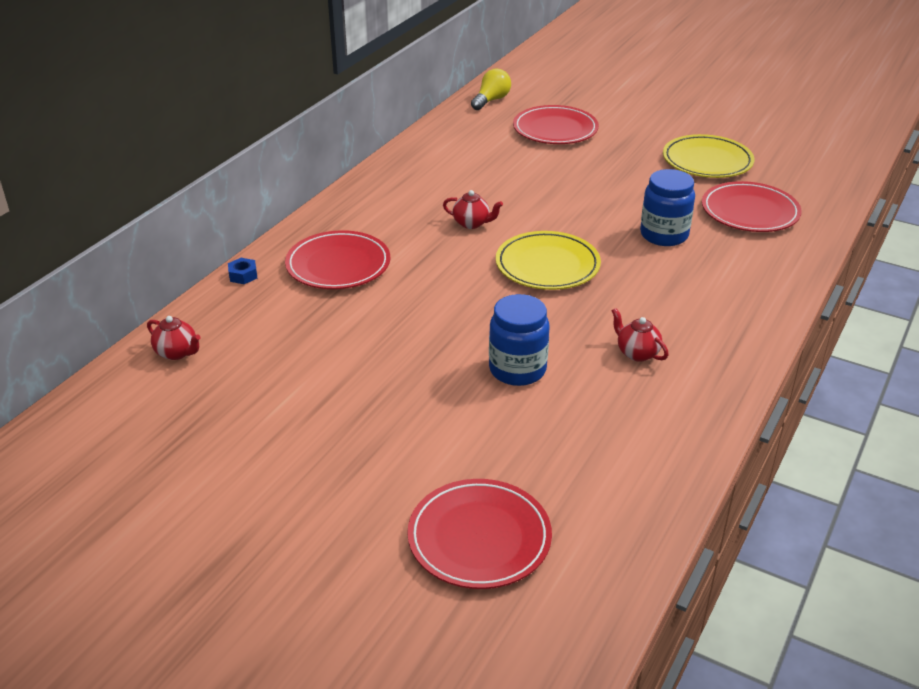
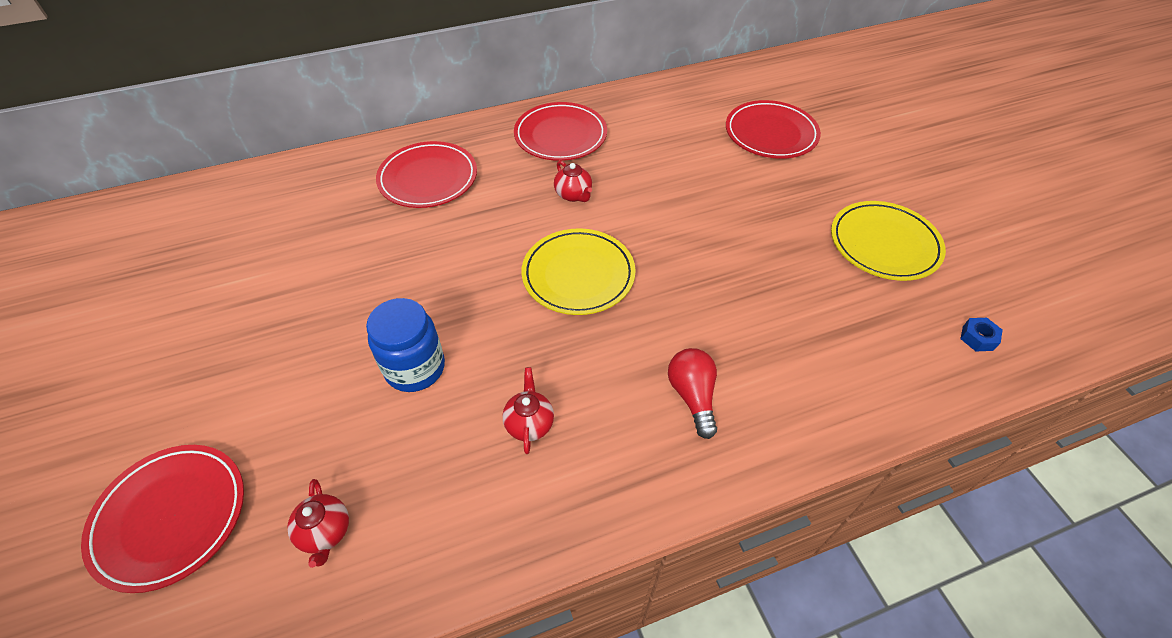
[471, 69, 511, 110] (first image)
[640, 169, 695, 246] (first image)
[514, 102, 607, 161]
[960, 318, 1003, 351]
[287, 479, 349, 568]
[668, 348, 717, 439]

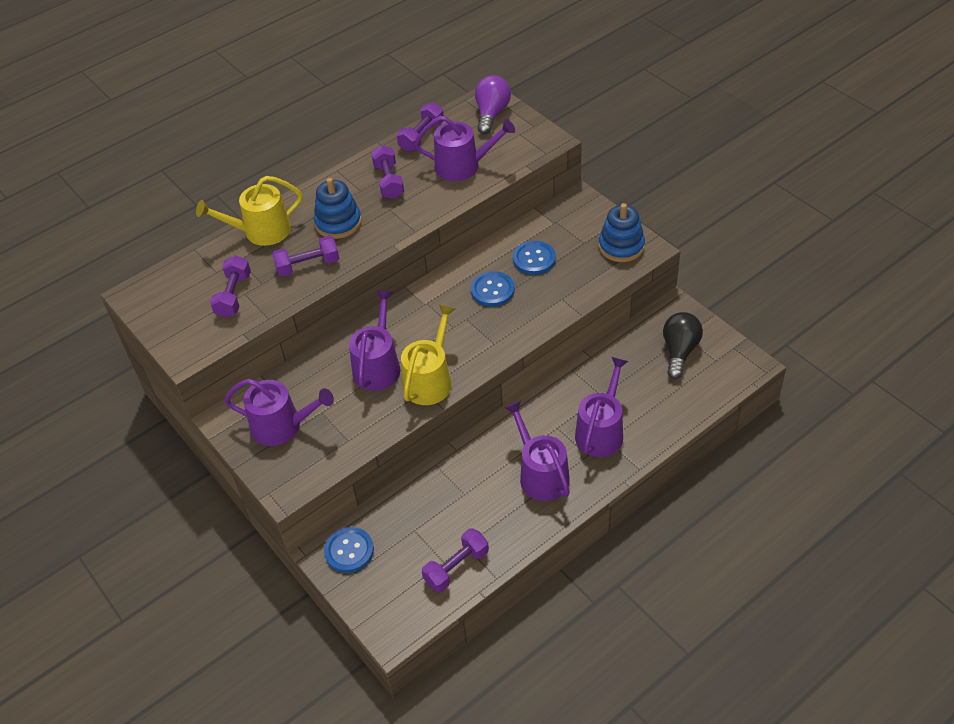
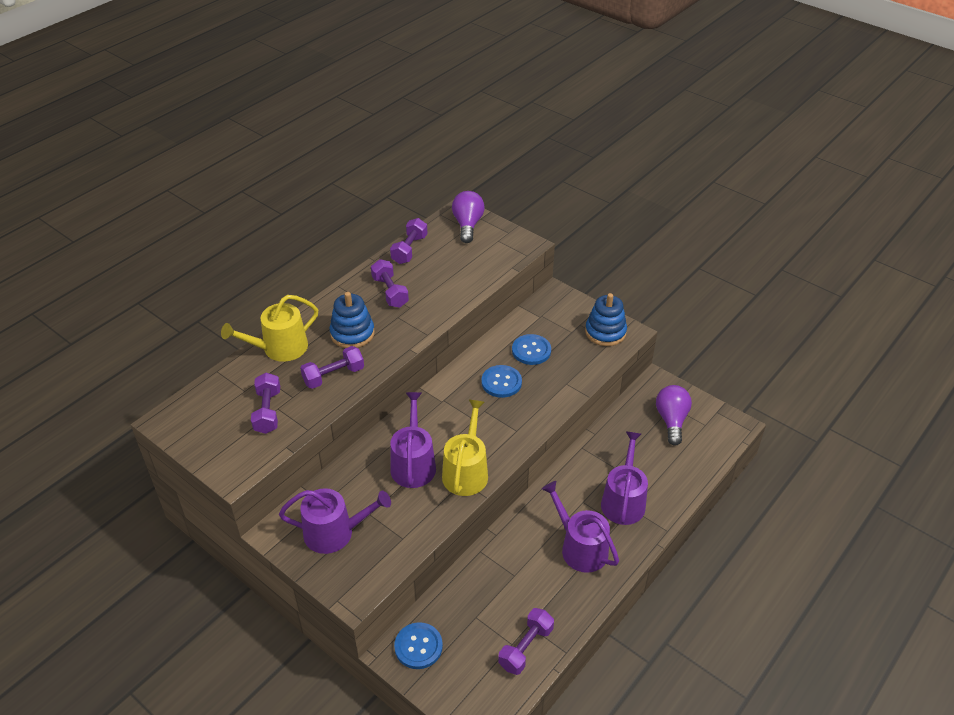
[414, 116, 515, 181] (first image)
[656, 385, 692, 446]

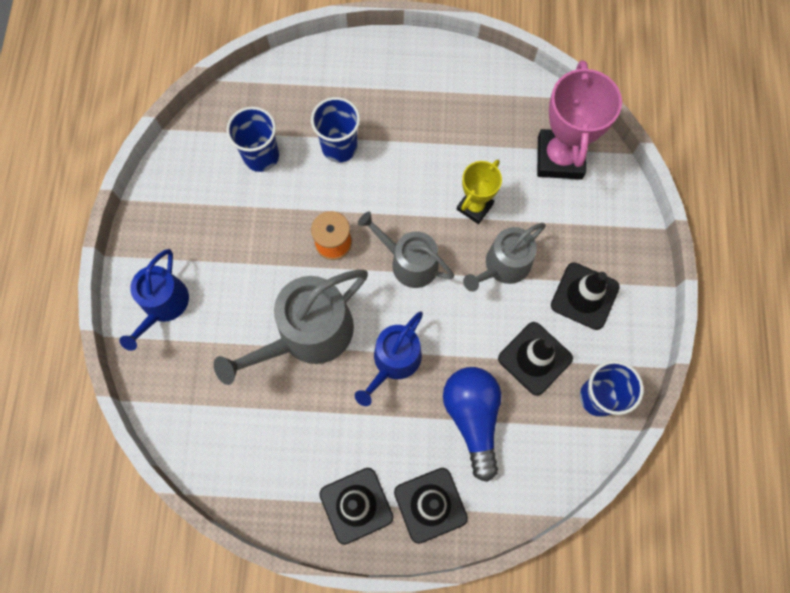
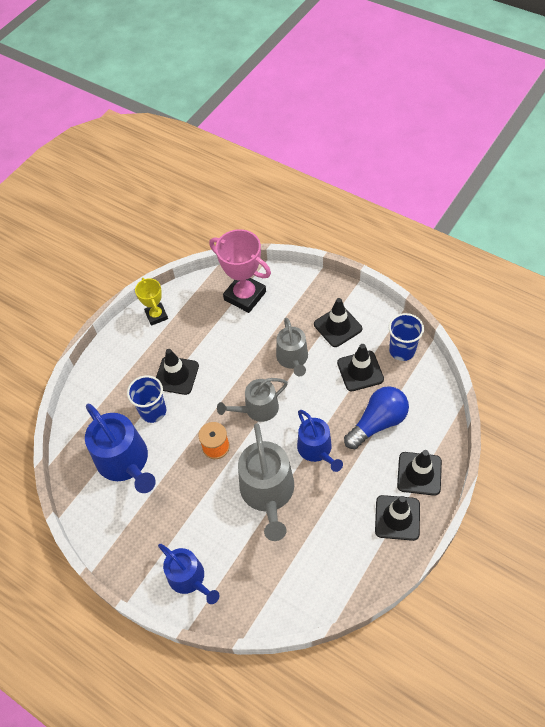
[85, 404, 156, 493]
[135, 278, 168, 326]
[344, 386, 409, 449]
[156, 349, 199, 395]

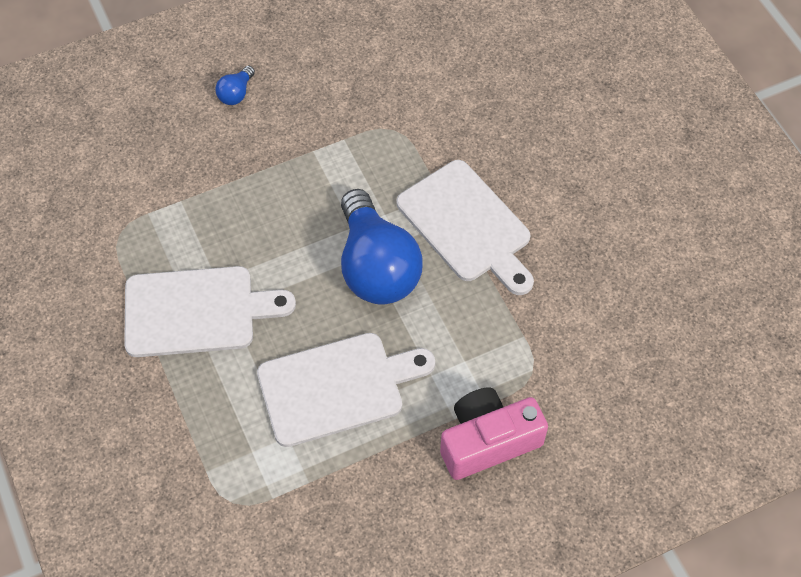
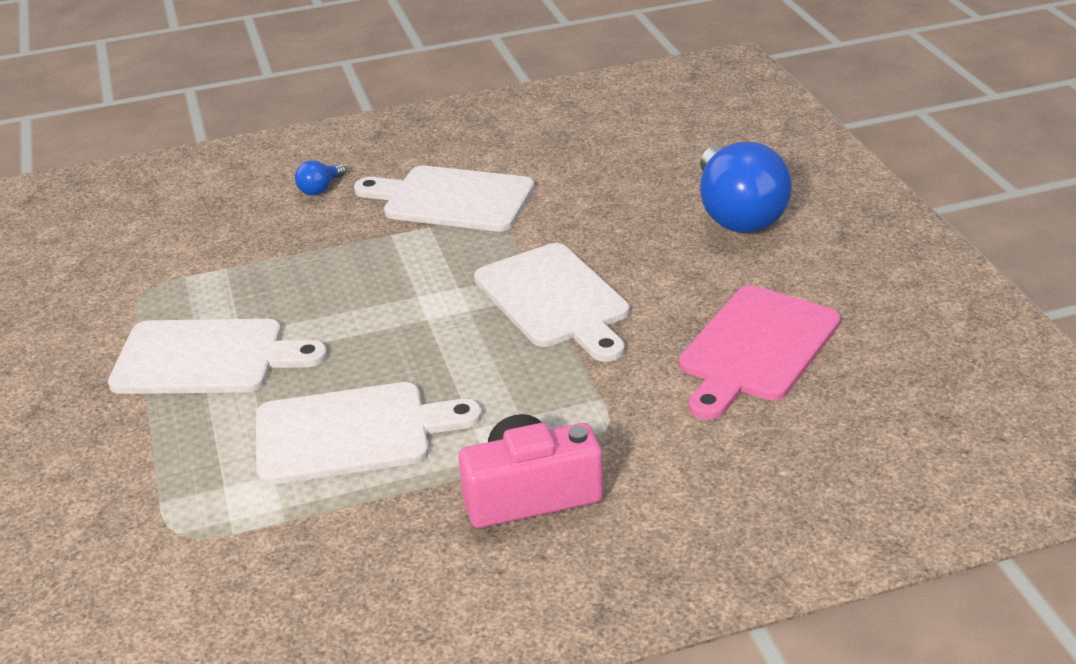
[700, 142, 792, 233]
[354, 166, 534, 232]
[679, 286, 841, 420]

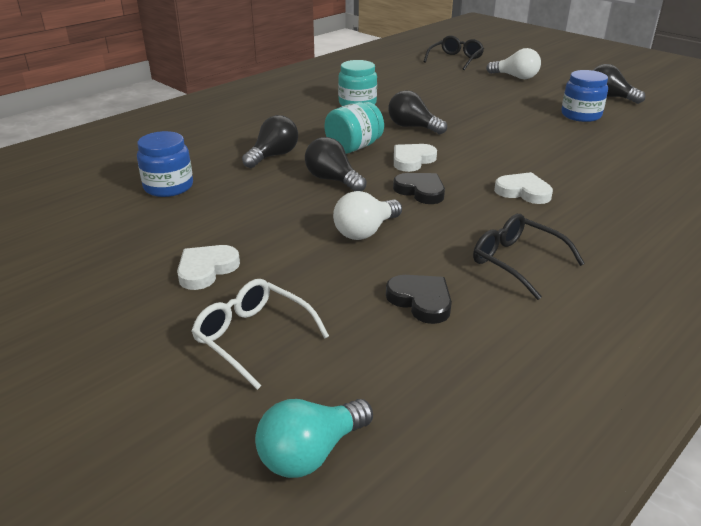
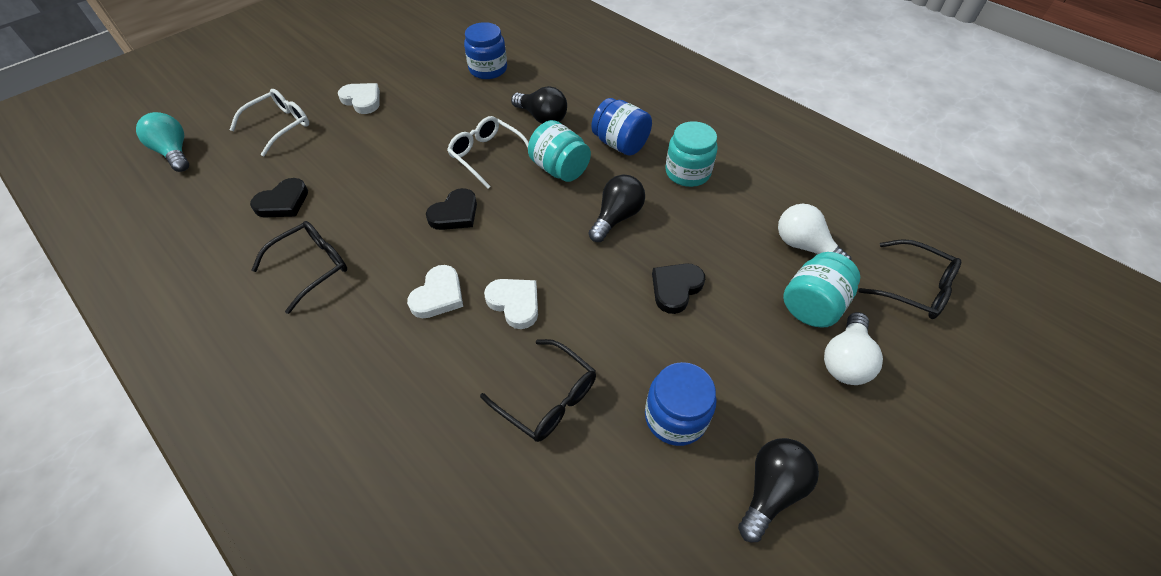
[447, 116, 529, 188]
[484, 279, 538, 329]
[778, 204, 852, 260]
[591, 98, 652, 156]
[783, 252, 860, 328]
[652, 263, 705, 314]
[480, 339, 596, 442]

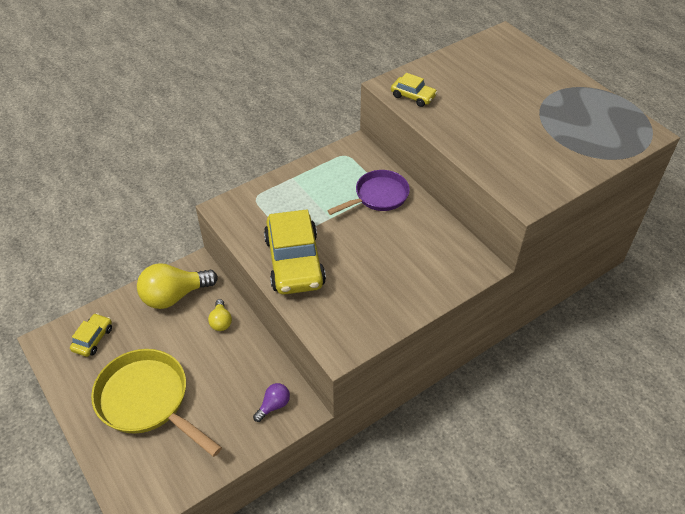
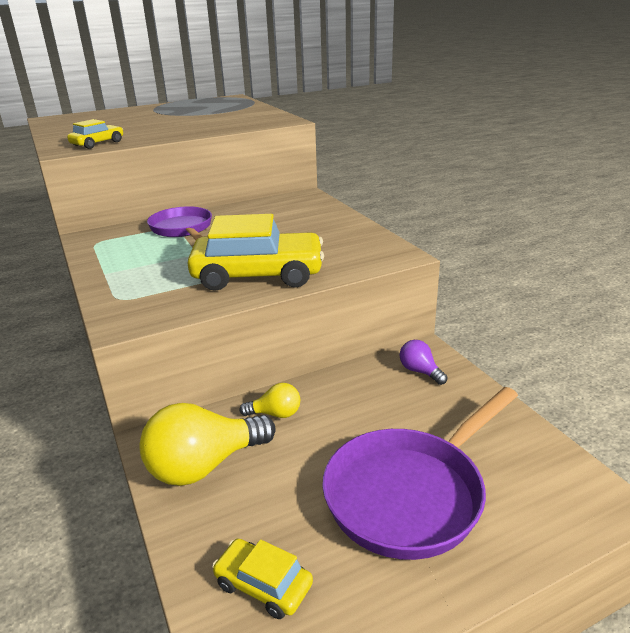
[139, 403, 276, 486]
[322, 387, 518, 560]

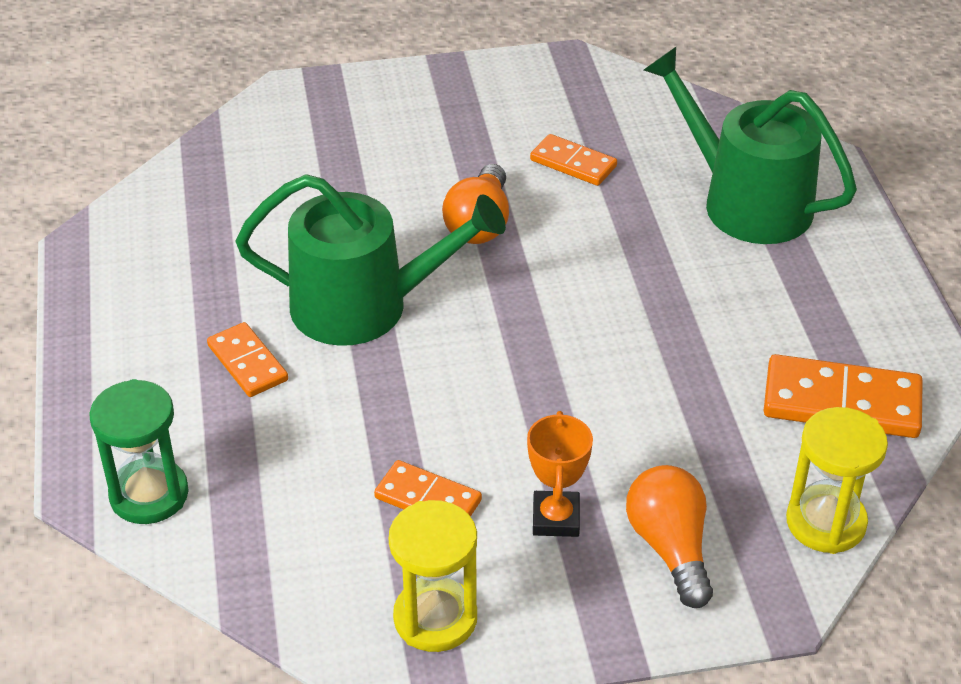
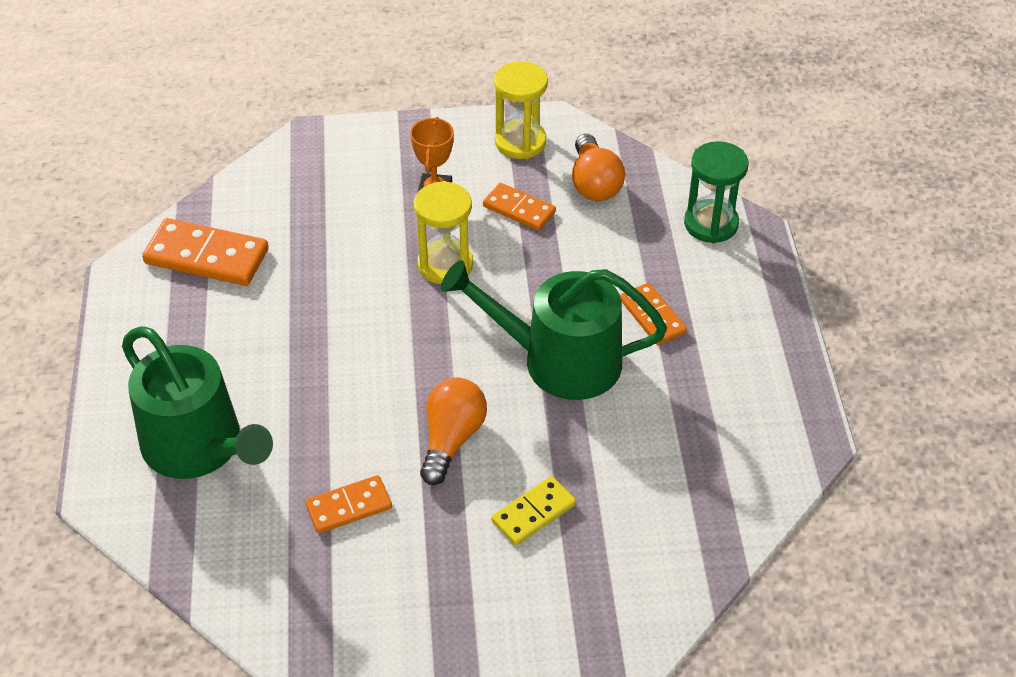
[305, 475, 392, 533]
[414, 181, 473, 284]
[572, 134, 625, 201]
[492, 476, 576, 545]

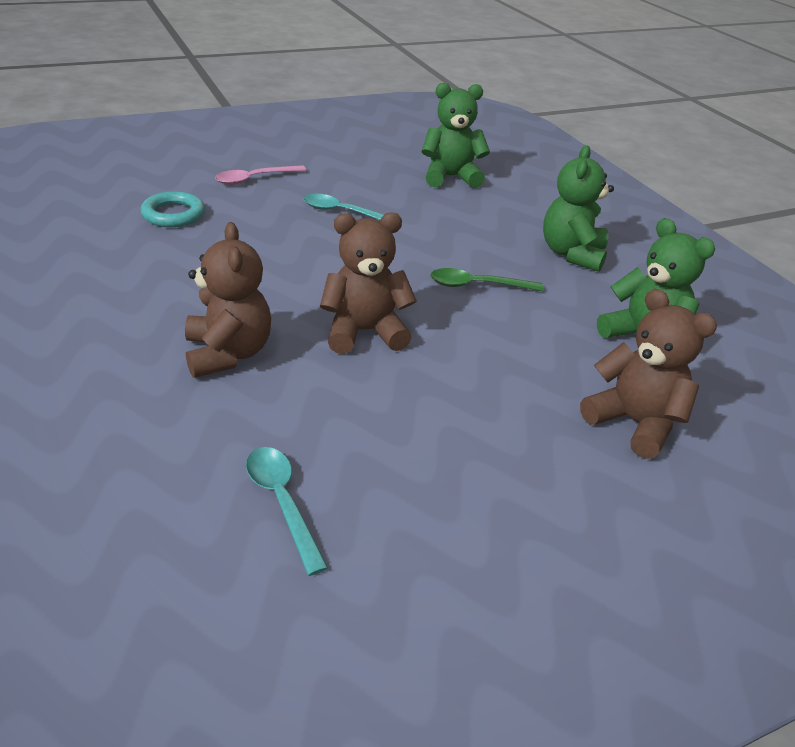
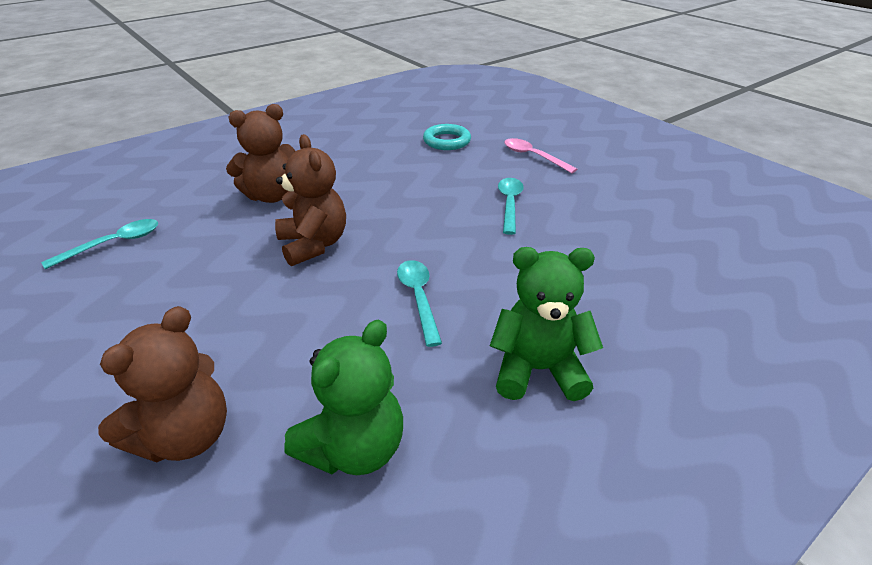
[421, 83, 490, 188] (first image)
[397, 260, 442, 347]

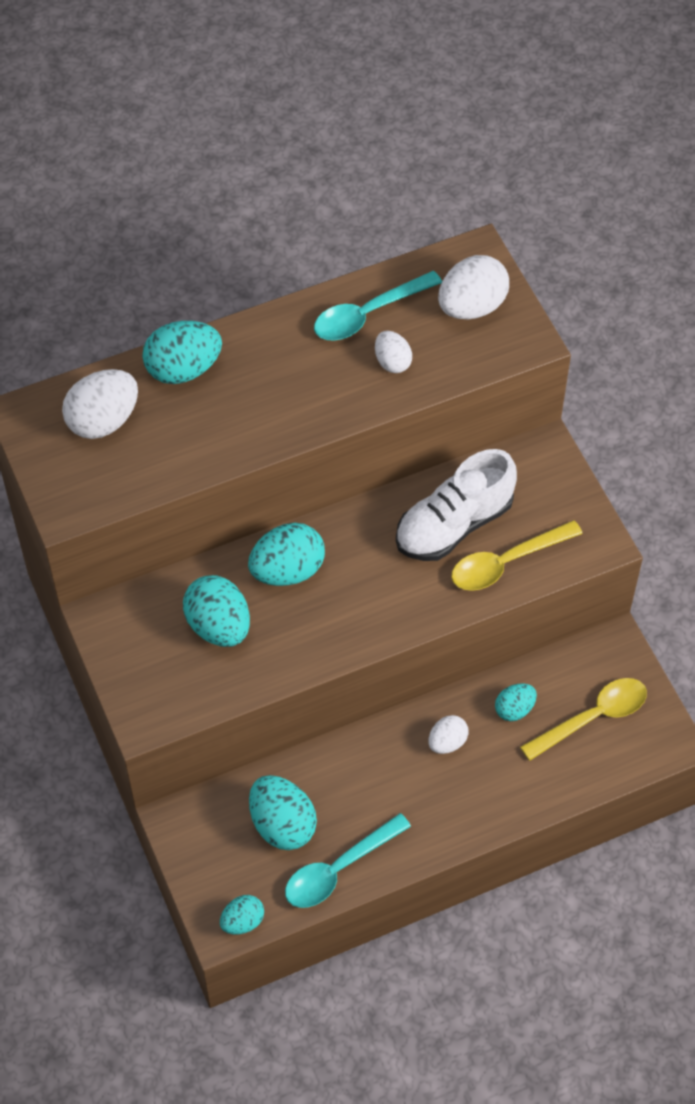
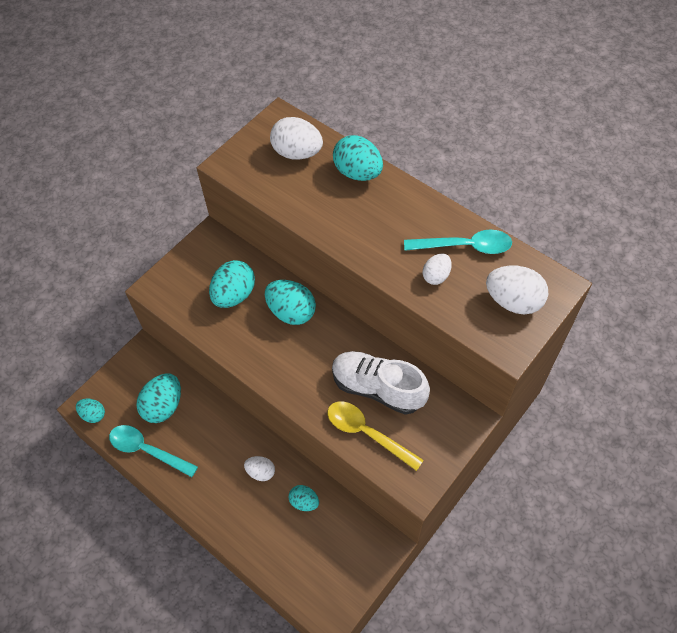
[404, 230, 512, 254]
[520, 678, 647, 761] (first image)

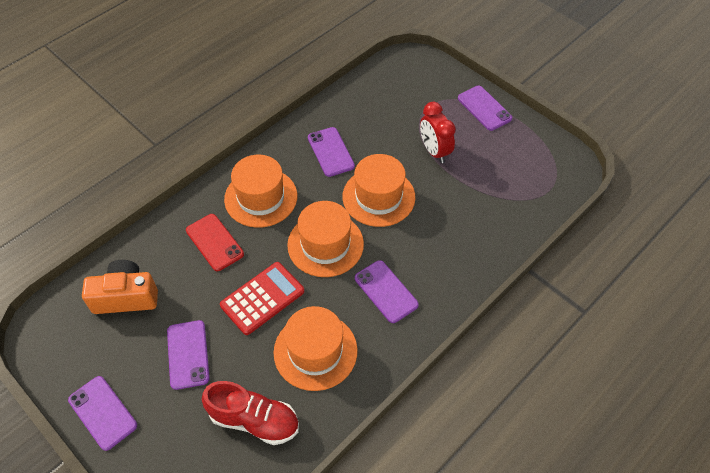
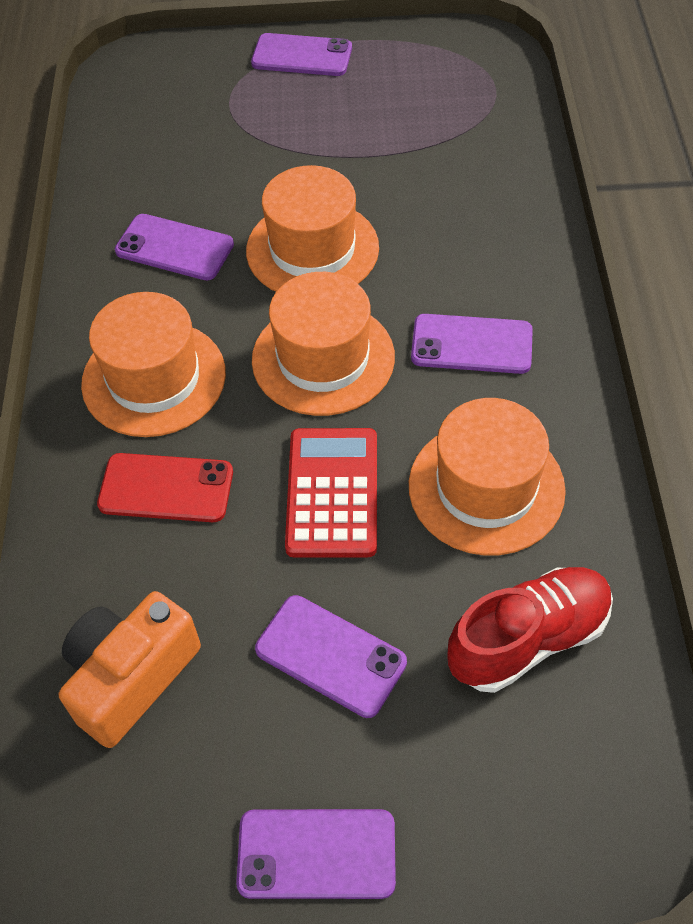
[420, 102, 456, 163] (first image)

